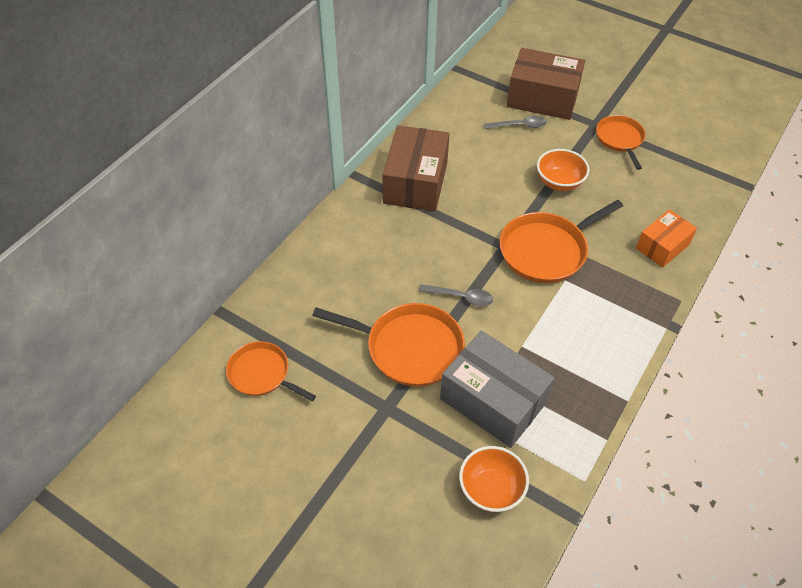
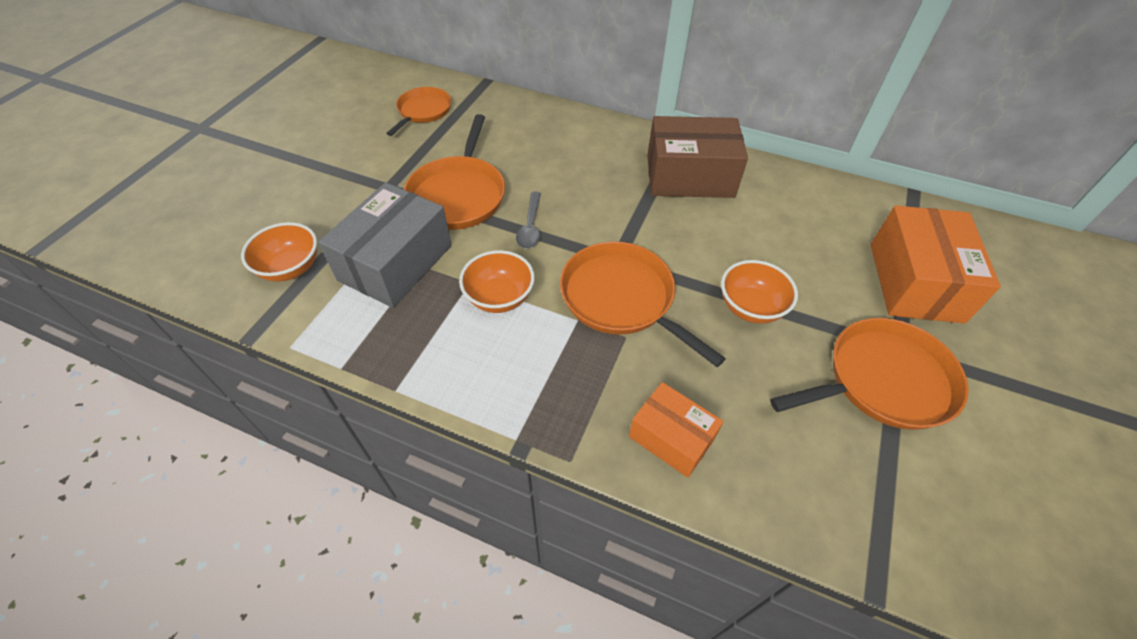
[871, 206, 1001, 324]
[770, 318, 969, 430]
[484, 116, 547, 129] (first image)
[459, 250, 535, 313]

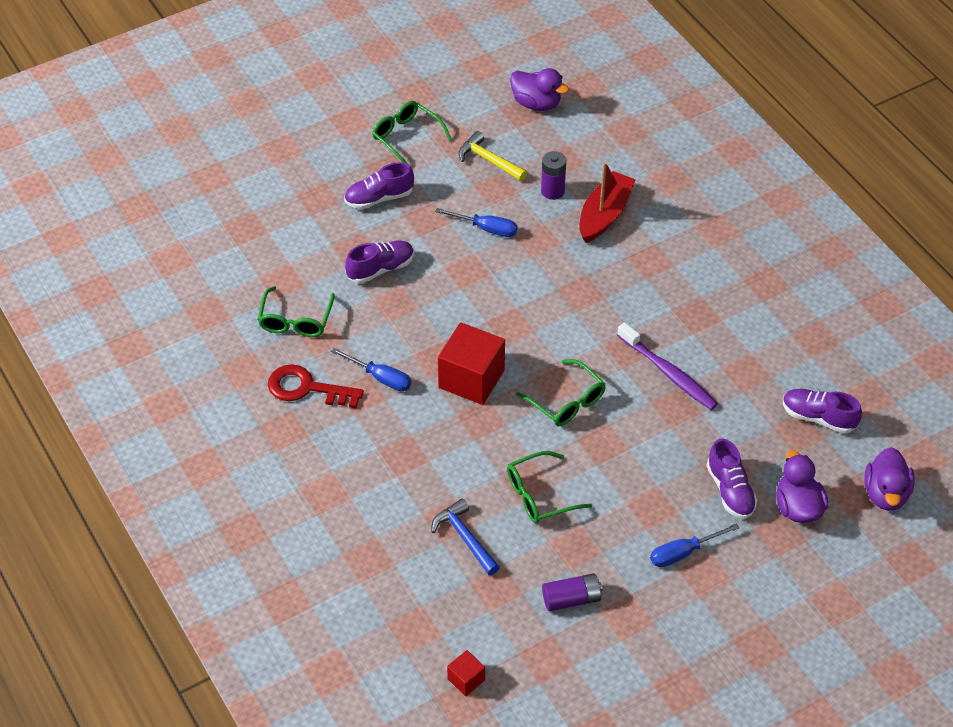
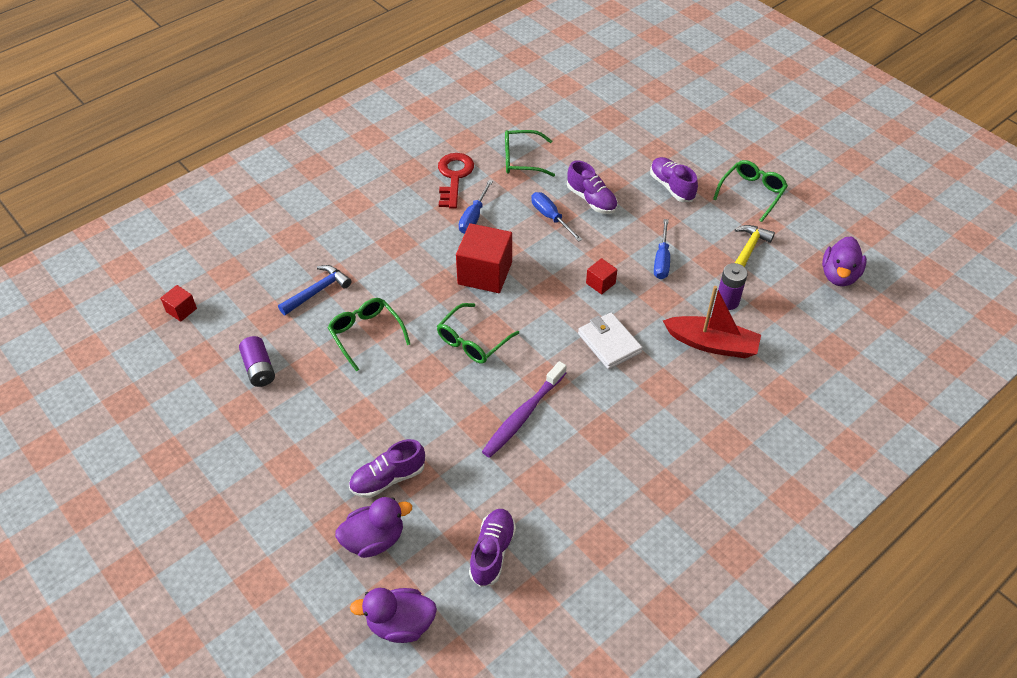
[531, 192, 583, 241]
[586, 258, 617, 294]
[578, 312, 642, 369]

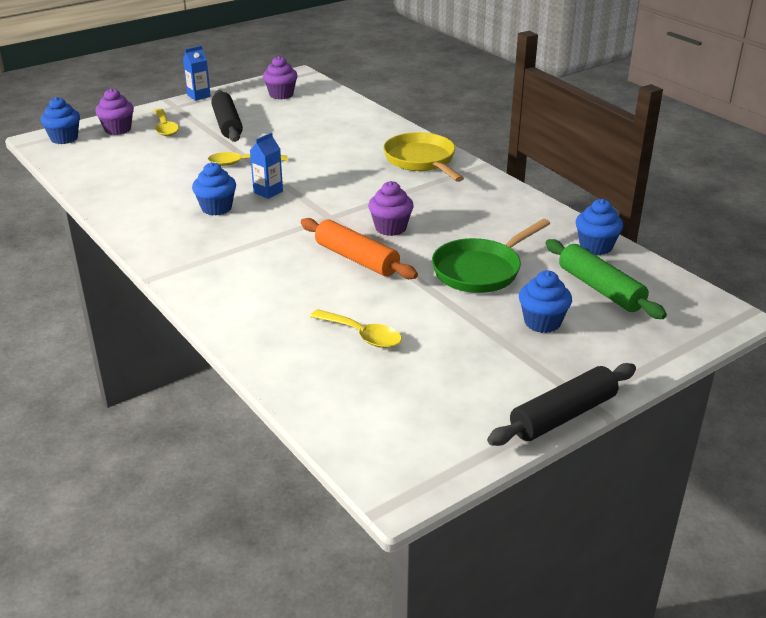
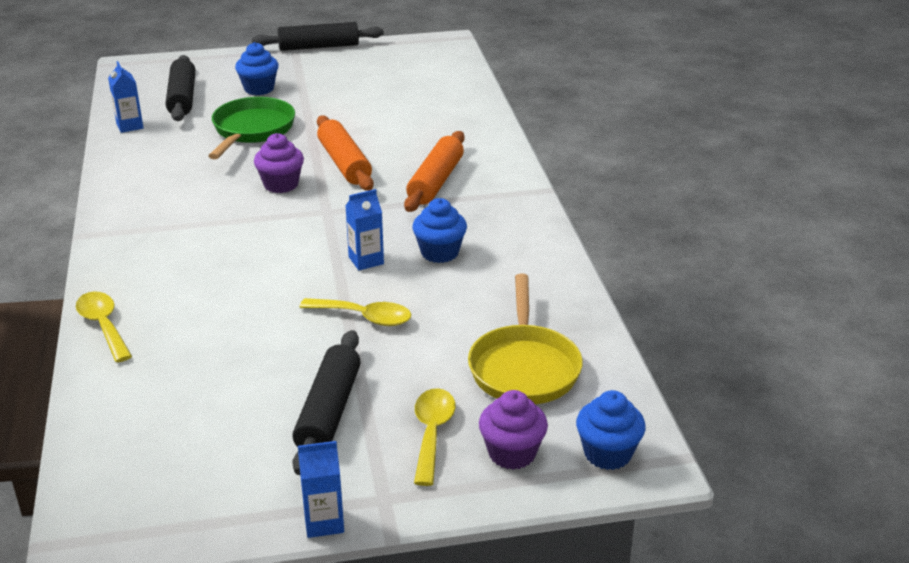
[263, 56, 298, 99] (first image)
[468, 274, 583, 404]
[108, 61, 144, 133]
[208, 97, 295, 159]
[166, 55, 195, 121]
[76, 292, 132, 362]
[404, 131, 465, 212]

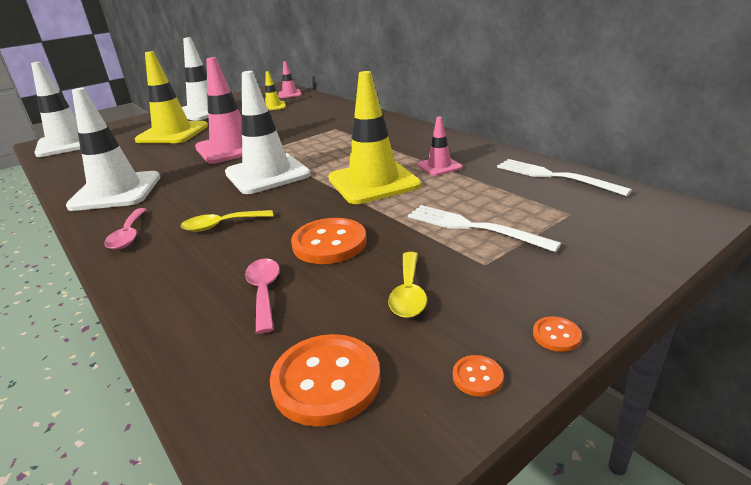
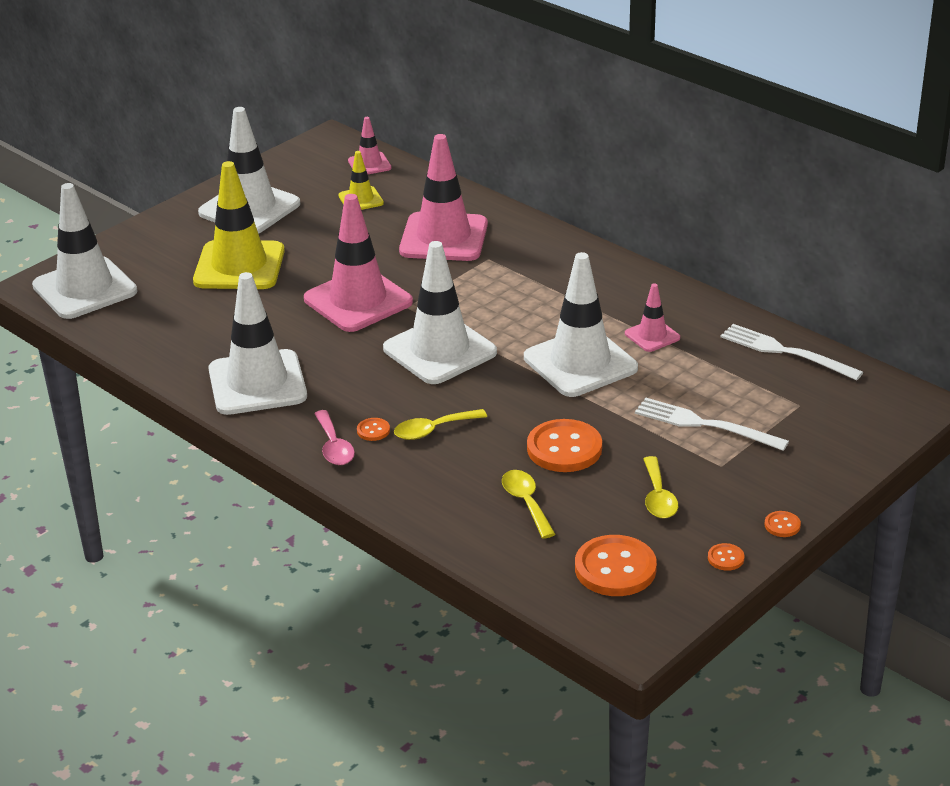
[524, 252, 638, 397]
[502, 470, 556, 539]
[399, 134, 488, 261]
[357, 418, 390, 441]

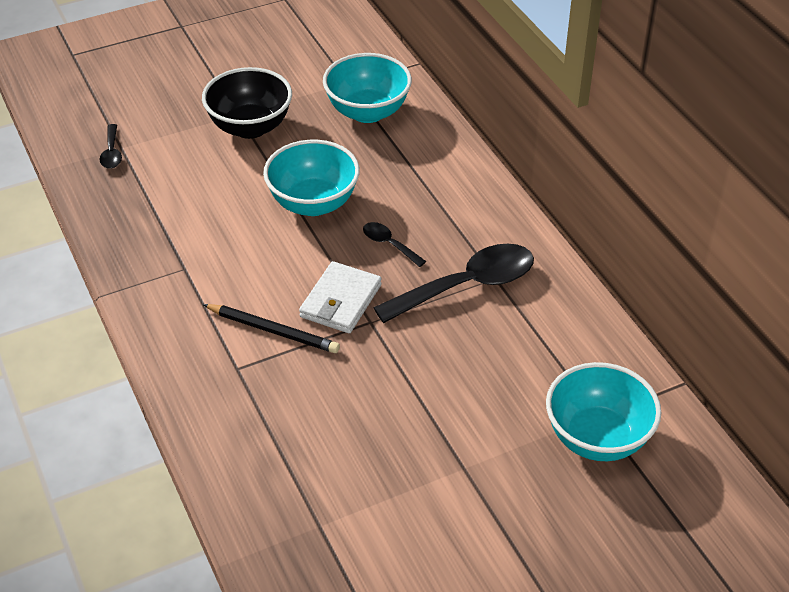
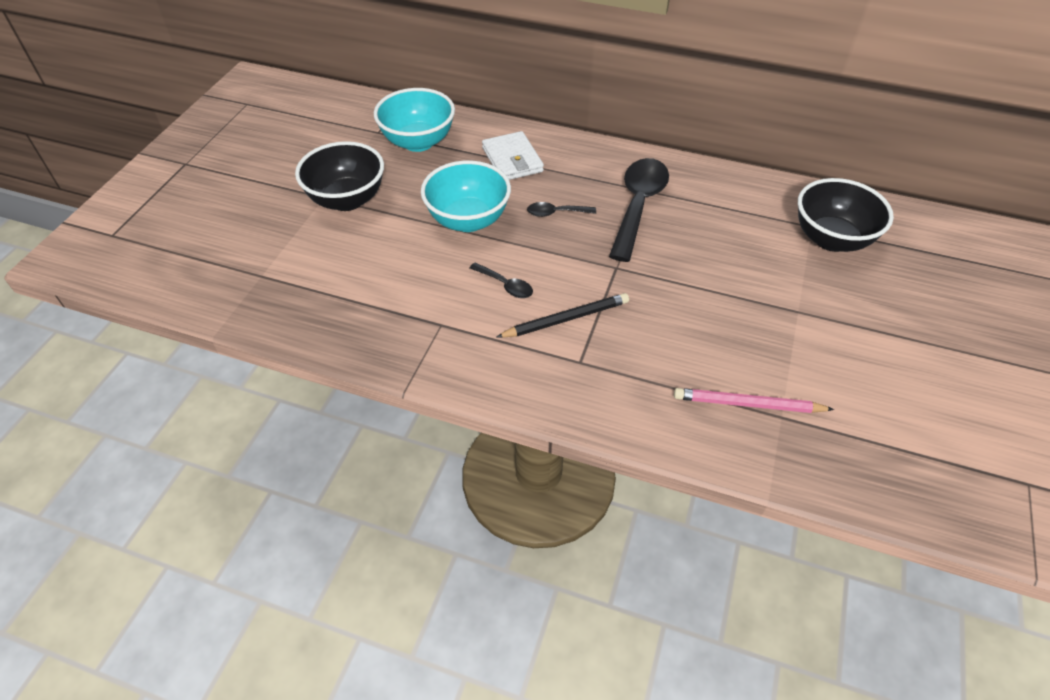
[470, 263, 533, 298]
[482, 131, 544, 180]
[798, 178, 894, 252]
[674, 388, 834, 413]

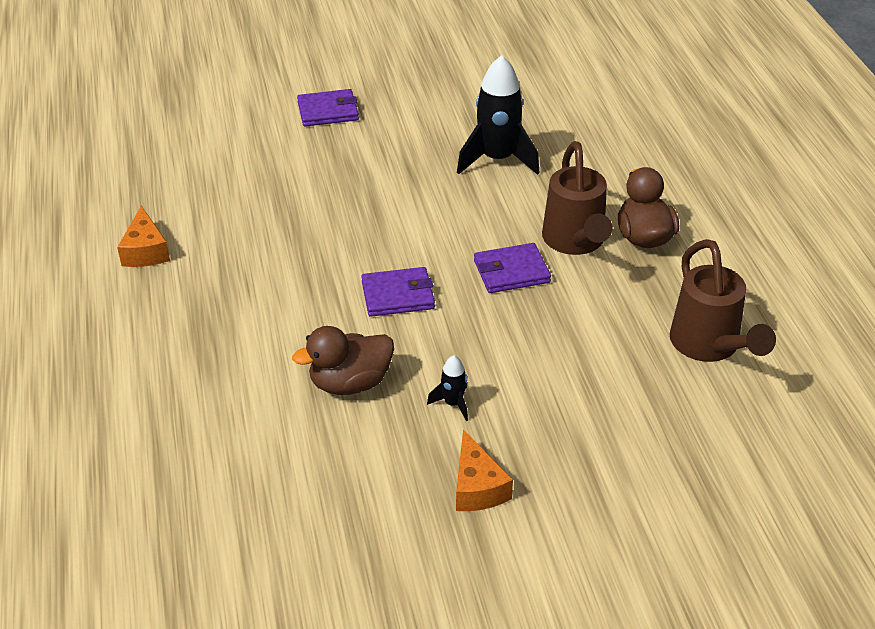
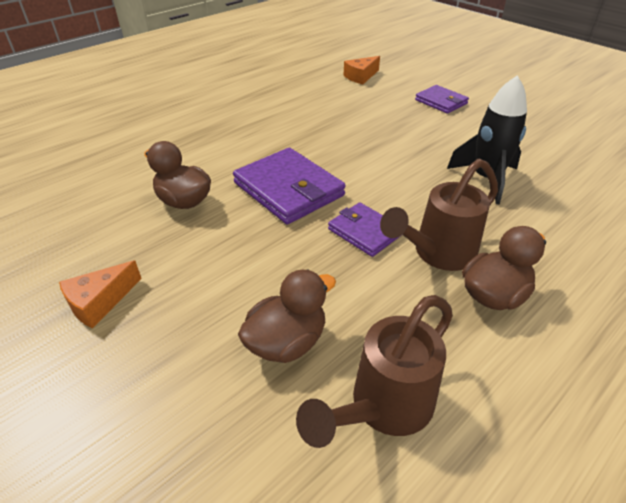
[343, 56, 380, 84]
[233, 148, 346, 224]
[427, 355, 468, 421] (first image)
[238, 270, 336, 363]

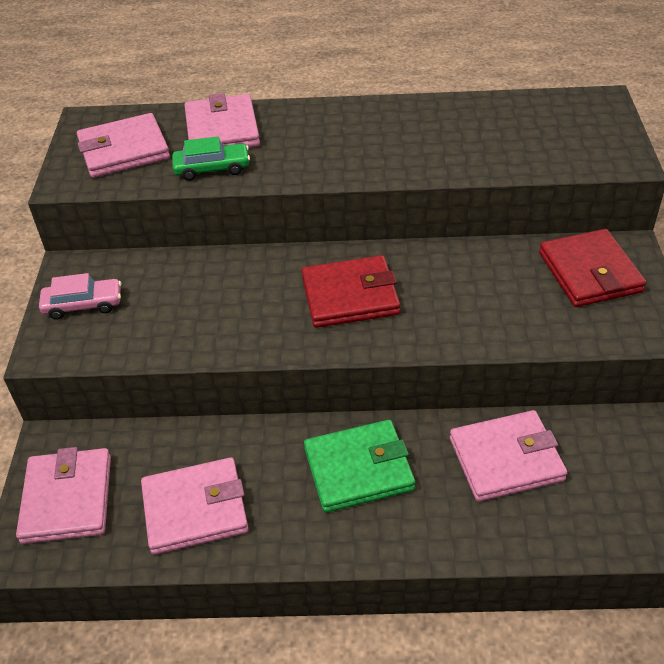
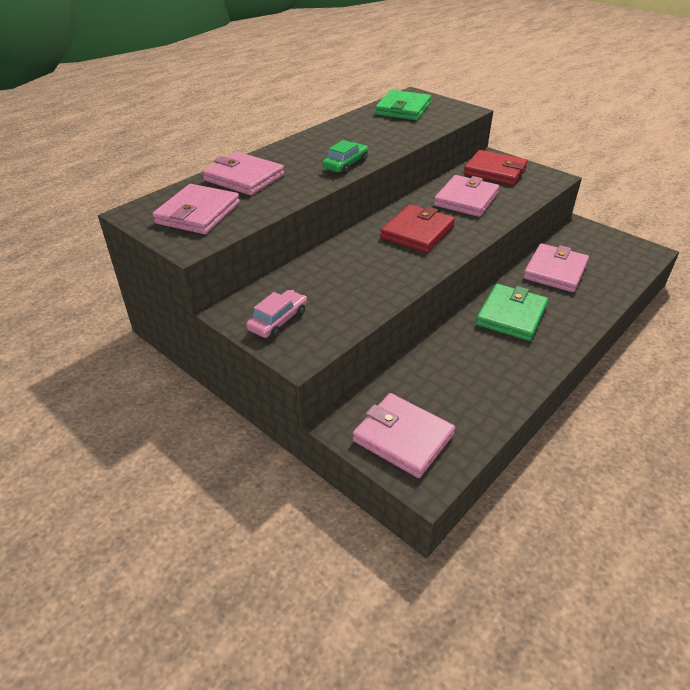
[322, 140, 368, 174]
[434, 175, 499, 217]
[375, 90, 431, 120]

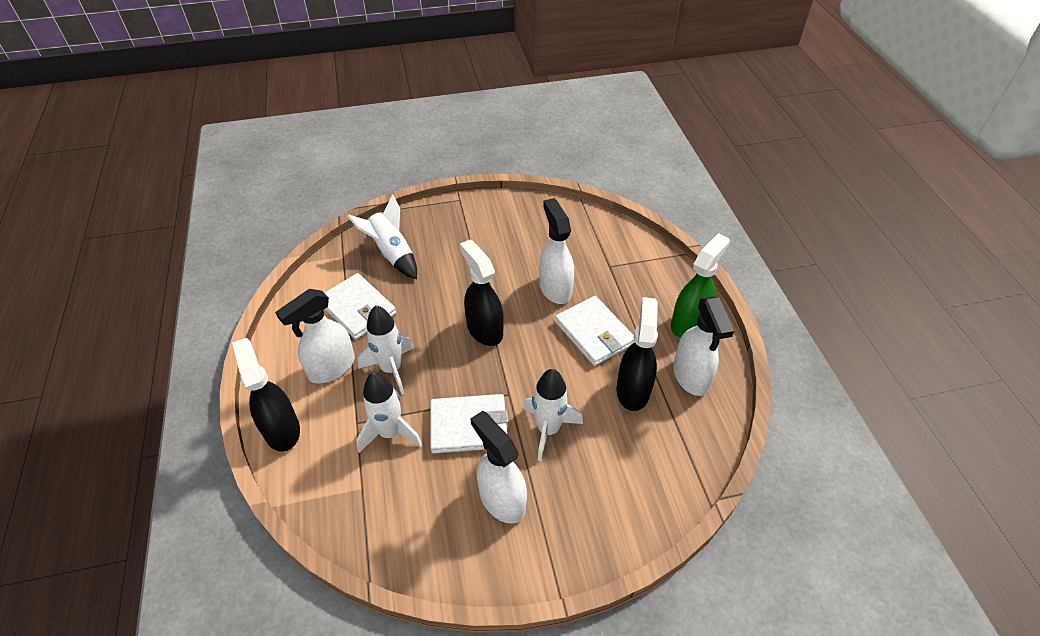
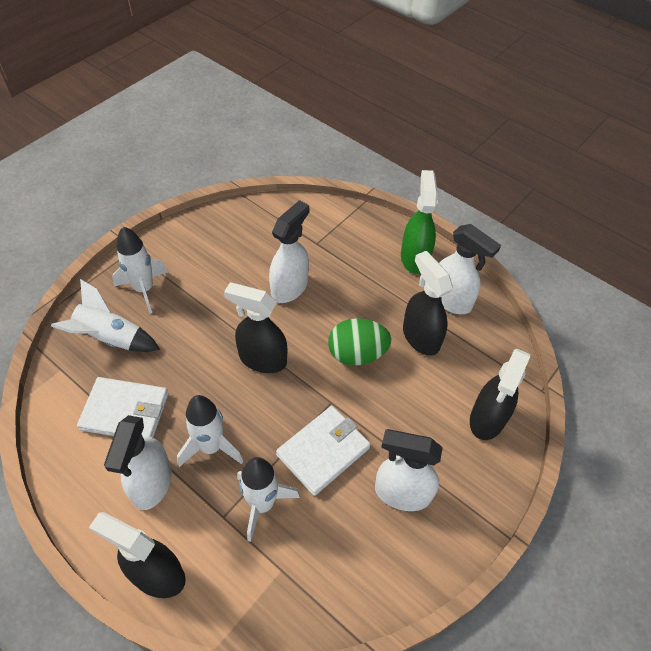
[269, 200, 309, 303]
[555, 296, 634, 366] (first image)
[112, 227, 168, 314]
[328, 318, 392, 366]
[470, 349, 530, 440]

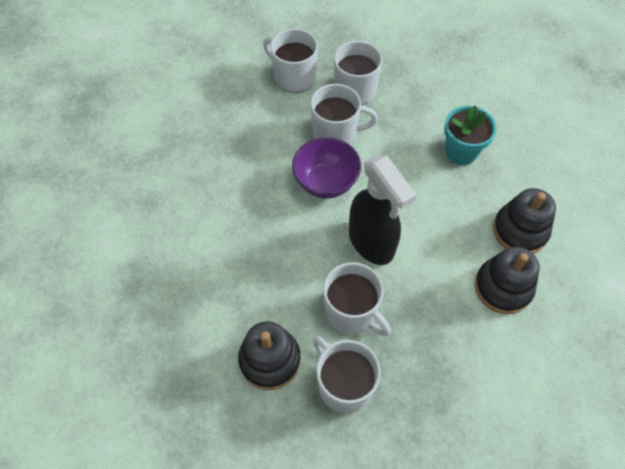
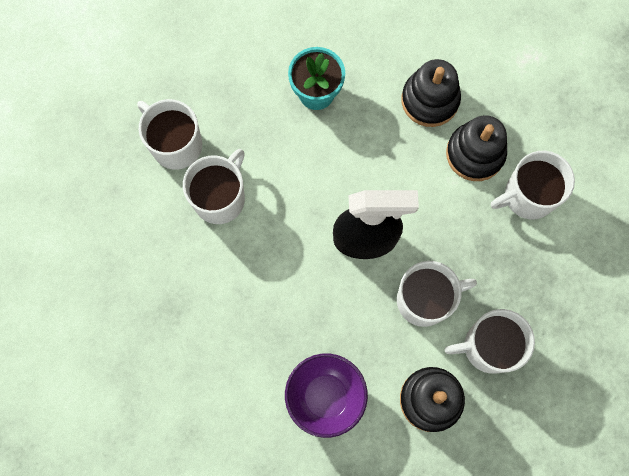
[491, 151, 575, 220]
[285, 354, 368, 438]

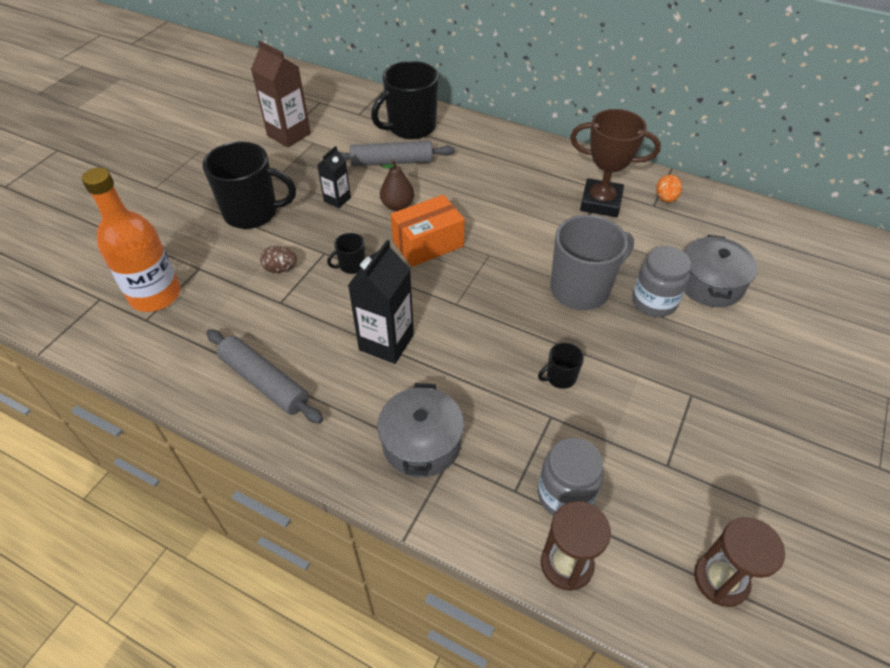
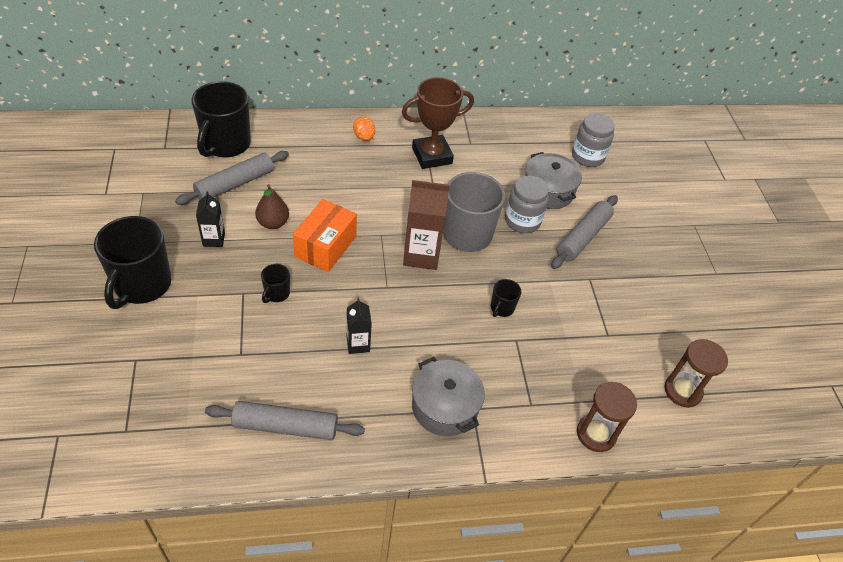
[403, 180, 450, 270]
[94, 216, 172, 309]
[82, 168, 181, 312] (first image)
[353, 116, 375, 141]
[347, 298, 372, 354]
[260, 246, 297, 273] (first image)
[572, 113, 615, 167]
[551, 195, 618, 269]

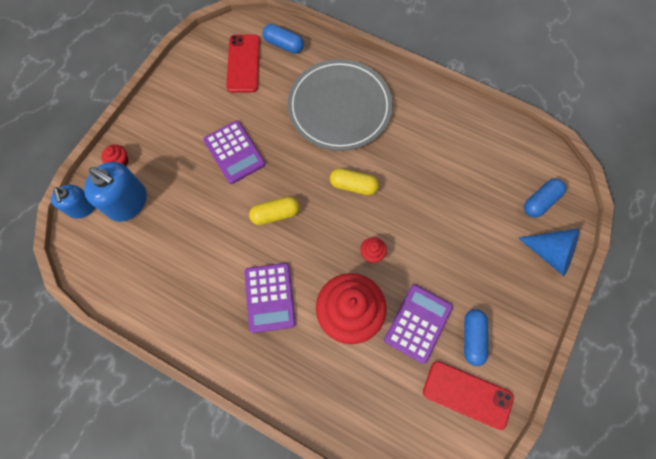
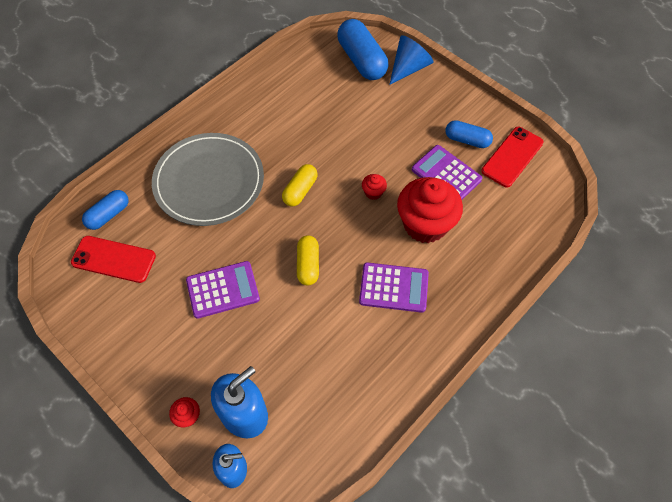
[337, 19, 388, 80]

